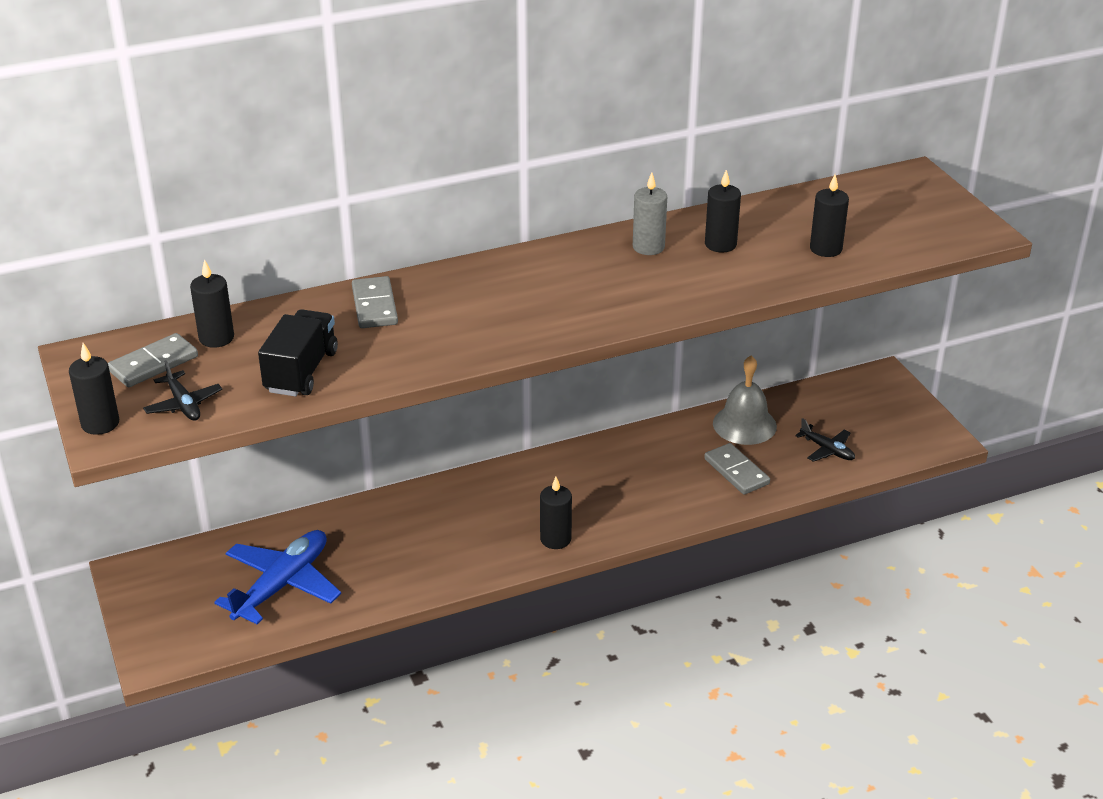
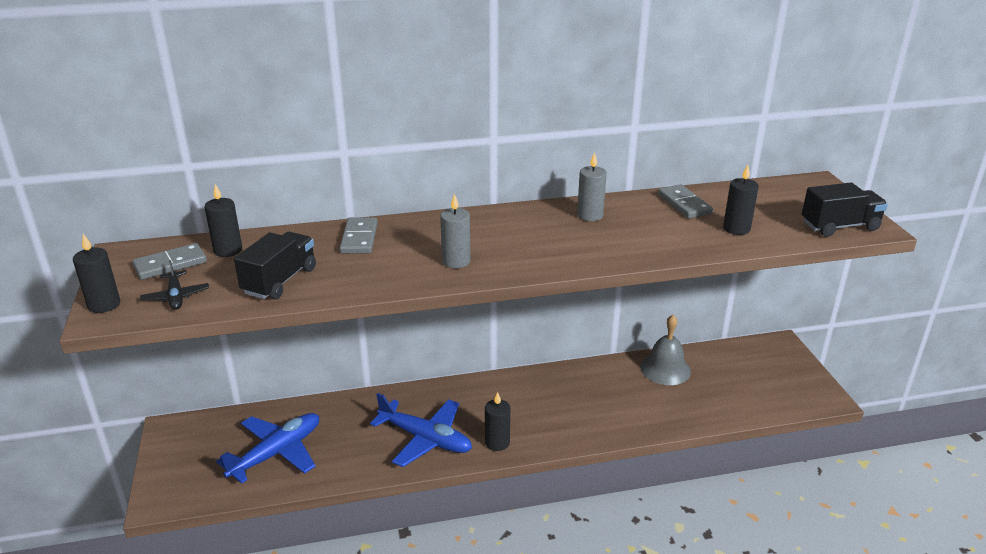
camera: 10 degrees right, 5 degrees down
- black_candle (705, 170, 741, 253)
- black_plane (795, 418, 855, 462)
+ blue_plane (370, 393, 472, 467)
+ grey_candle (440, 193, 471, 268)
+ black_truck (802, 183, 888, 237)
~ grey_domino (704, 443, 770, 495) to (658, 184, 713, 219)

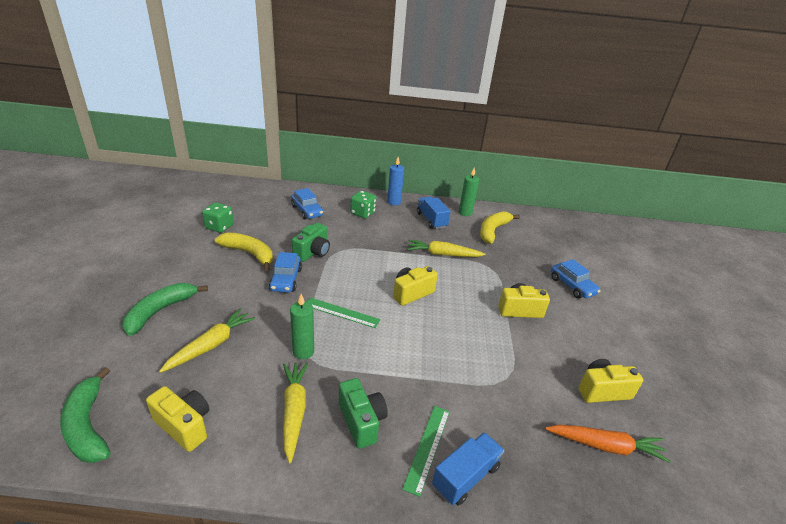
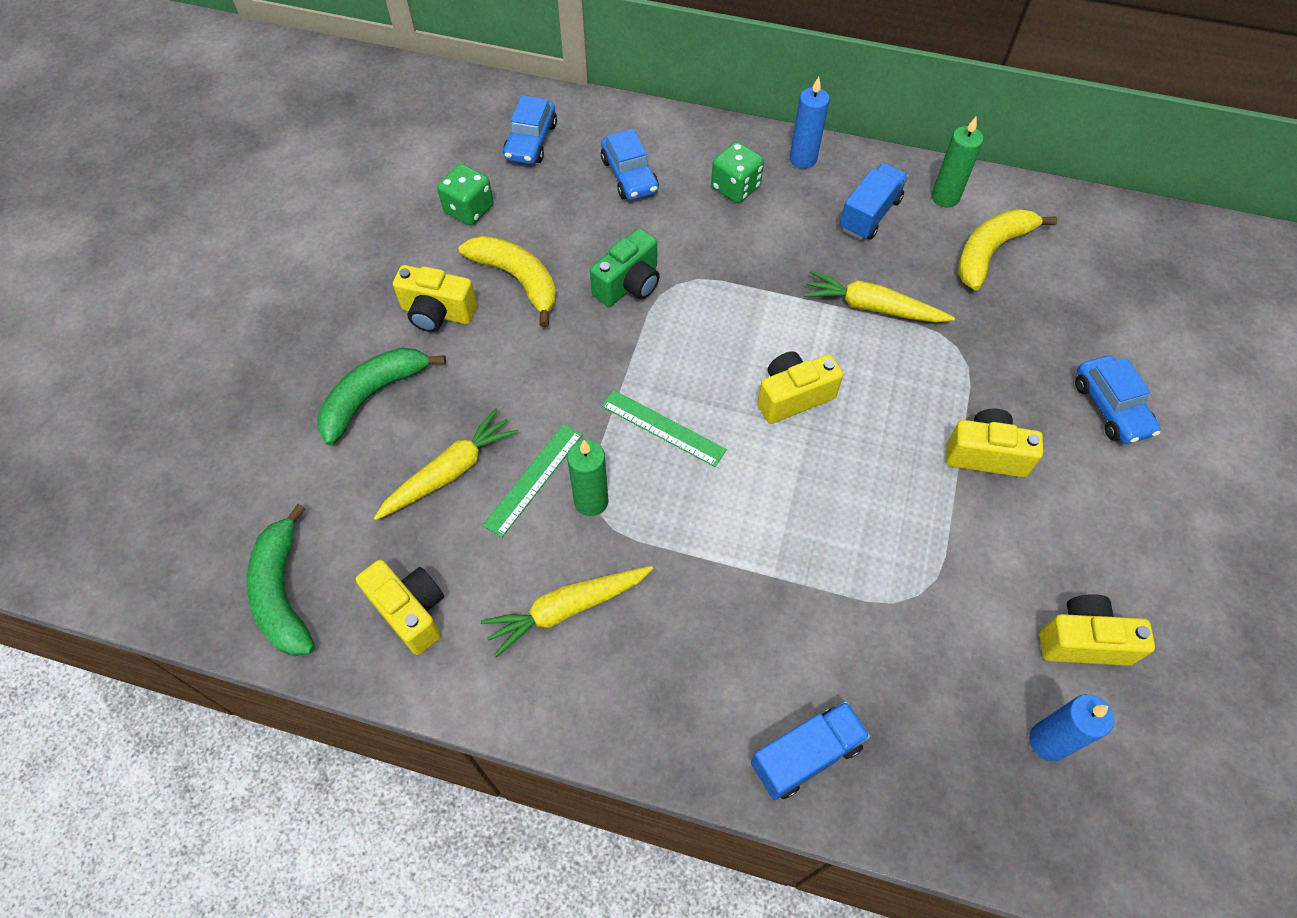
camera: 15 degrees right, 25 degrees up
- green_camera (339, 378, 388, 449)
+ yellow_camera (393, 265, 477, 332)
~ blue_car (269, 252, 302, 292) to (503, 95, 557, 164)
~ green_ruler (402, 406, 450, 497) to (483, 424, 582, 538)
~ orange_carrot (545, 424, 670, 463) to blue_candle (1029, 694, 1114, 761)
~ yellow_carrot (283, 362, 308, 463) = (481, 566, 653, 657) 120 degrees counterclockwise
~ blue_truck (417, 197, 451, 229) = (840, 163, 908, 240) 45 degrees clockwise

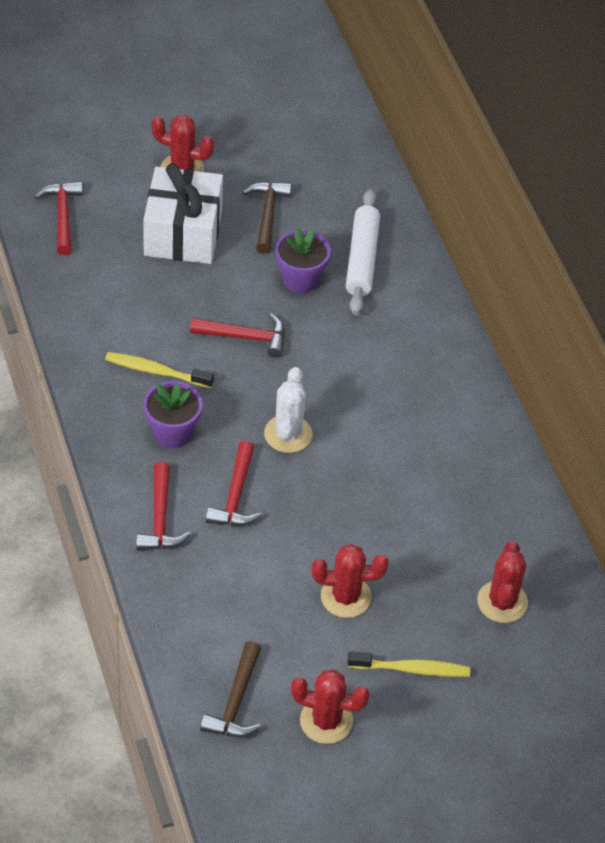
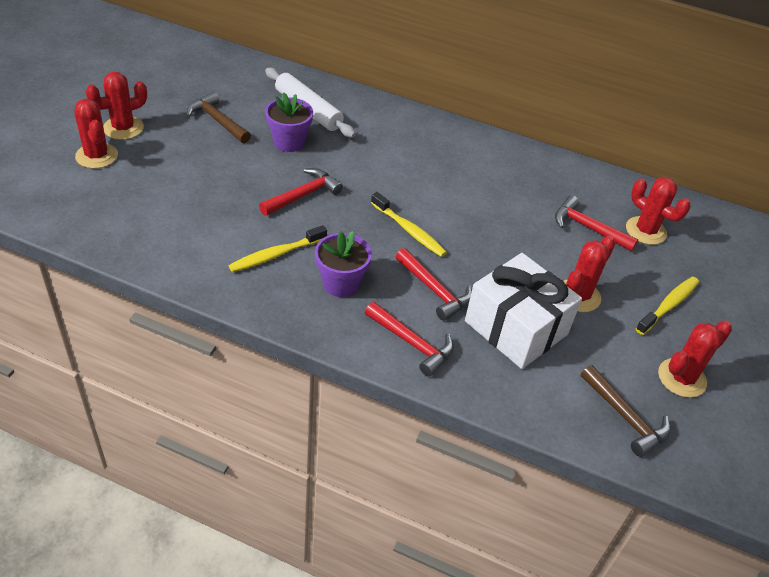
camera: 50 degrees left, 5 degrees down
+ red_cactus (74, 99, 118, 169)
~ red_hammer (35, 181, 83, 255) to (555, 195, 638, 251)
~ white_gift (143, 163, 223, 264) to (465, 253, 582, 369)
~ white_cactus (264, 367, 312, 453) to yellow_toothbrush (371, 192, 447, 257)

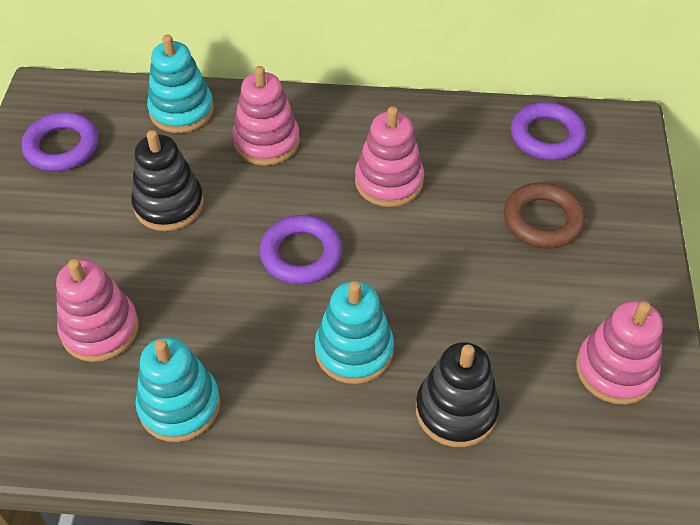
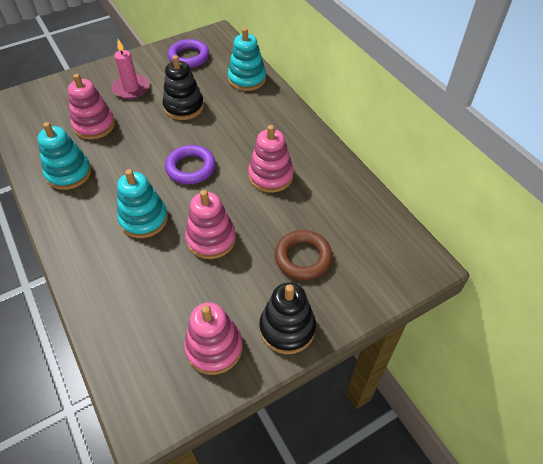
camera: 55 degrees right, 0 degrees up
- purple_ring (511, 102, 586, 160)
+ pink_candle (112, 39, 149, 99)
~ pink_stacking_toy (232, 66, 300, 166) to (185, 190, 236, 259)
~ black_stacking_toy (416, 342, 500, 447) to (259, 283, 316, 354)

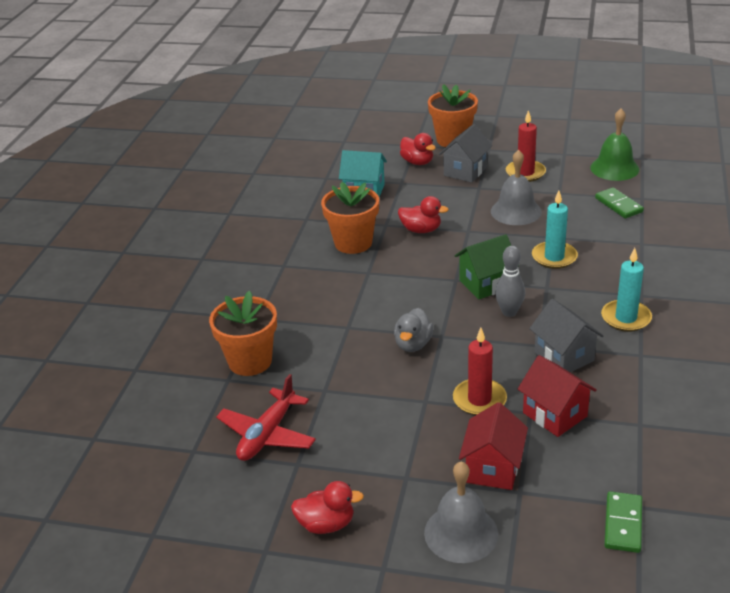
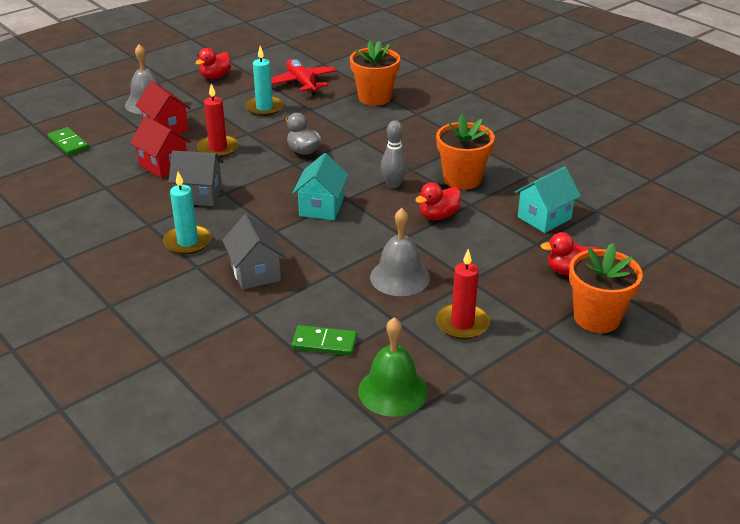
camera: 125 degrees right, 0 degrees up
~ grey_house (439, 124, 492, 183) to (222, 215, 285, 290)
~ grey_bowling_pin (495, 246, 525, 317) to (381, 120, 408, 188)
~ turquoise_candle (532, 191, 578, 269) to (245, 46, 284, 116)
~ green_house (455, 234, 519, 300) to turquoise_house (292, 153, 348, 220)
~ red_house (518, 355, 597, 437) = (130, 116, 191, 178) 45 degrees clockwise

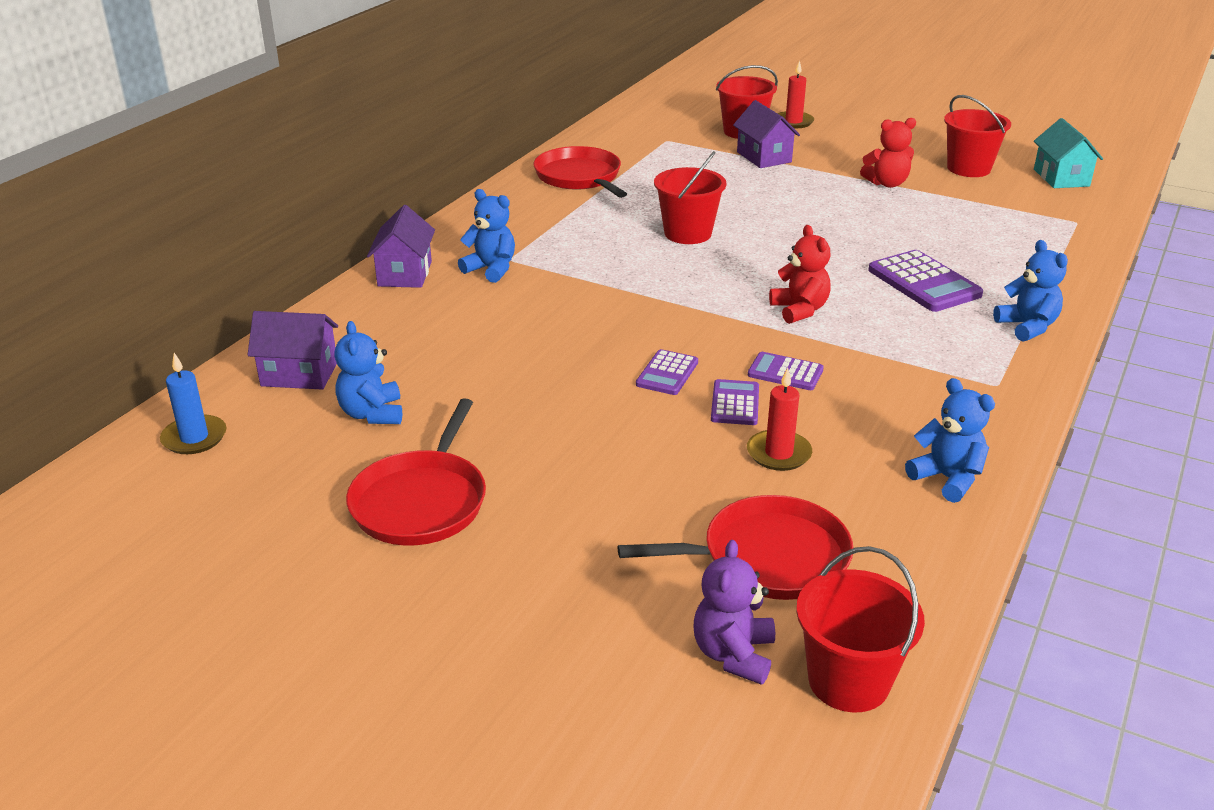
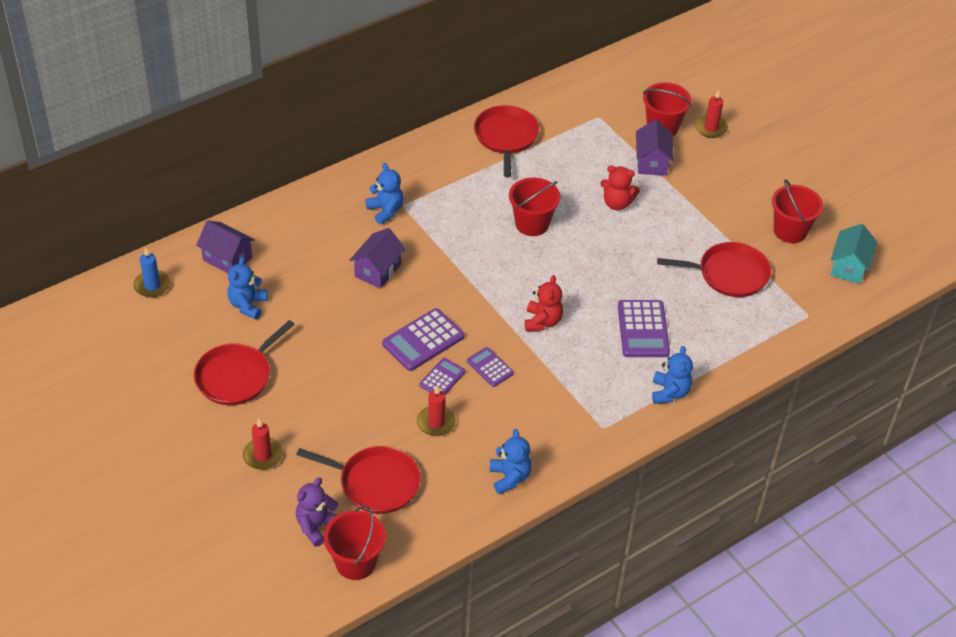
camera: 25 degrees right, 15 degrees up
+ red_candle (243, 419, 283, 470)
+ red_pan (657, 242, 771, 297)
~ purple_house (367, 205, 435, 288) to (350, 228, 406, 289)
~ red_teddy_bear (860, 118, 916, 188) to (600, 166, 640, 210)
~ purple_calculator (636, 349, 698, 395) = (382, 308, 464, 371) x1.69

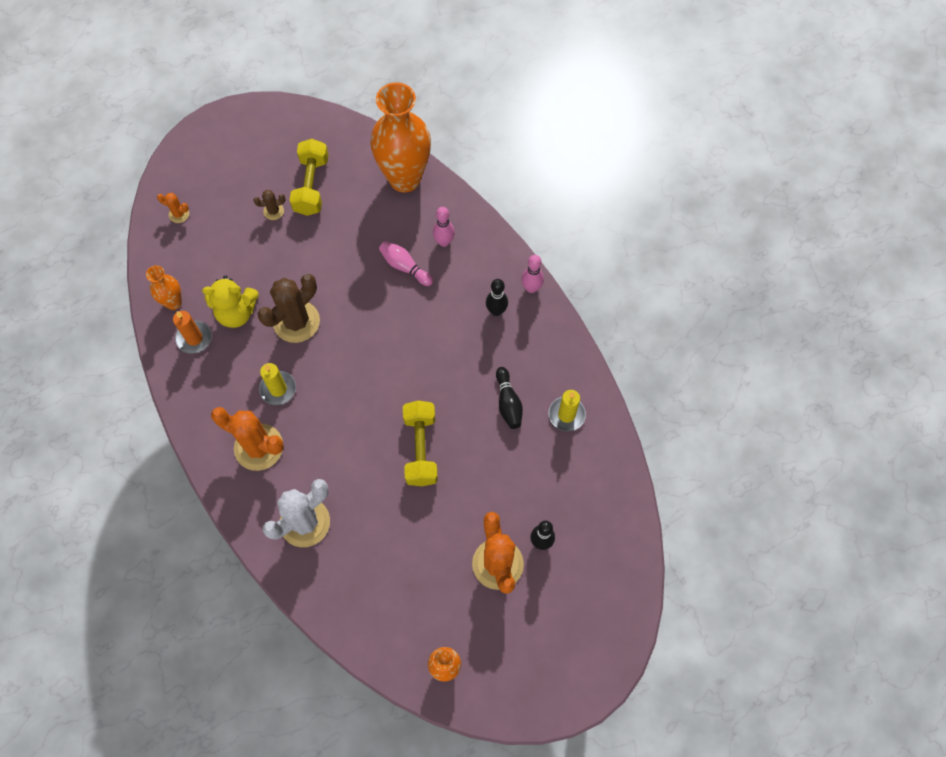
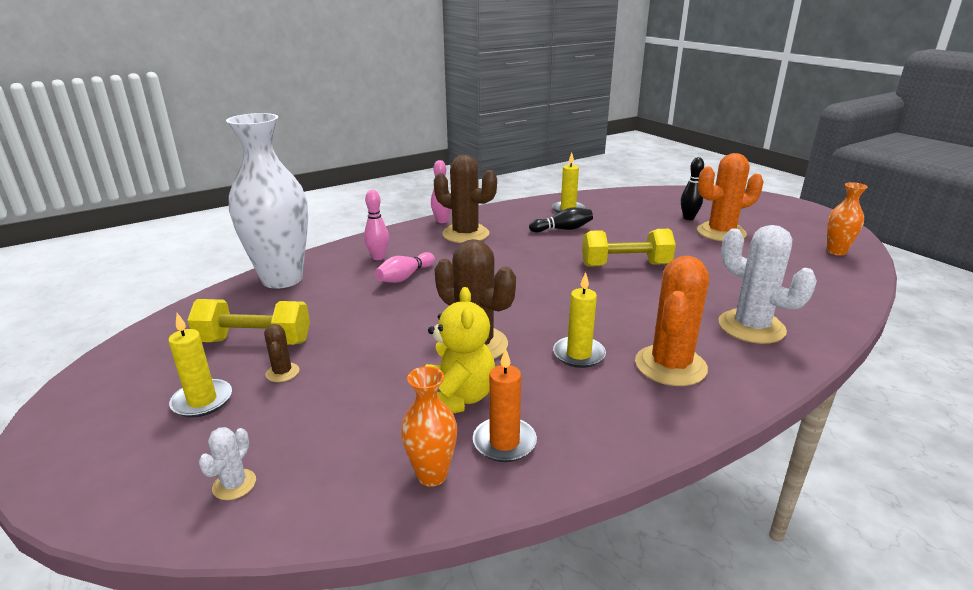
camera: 90 degrees left, 40 degrees down
+ yellow_candle (168, 313, 232, 417)
~ black_bowling_pin (486, 279, 508, 316) to brown_cactus (434, 155, 497, 243)
~ orange_cactus (157, 193, 189, 223) to white_cactus (199, 427, 256, 500)
~ orange_vase (370, 82, 431, 192) to white_vase (226, 113, 308, 289)

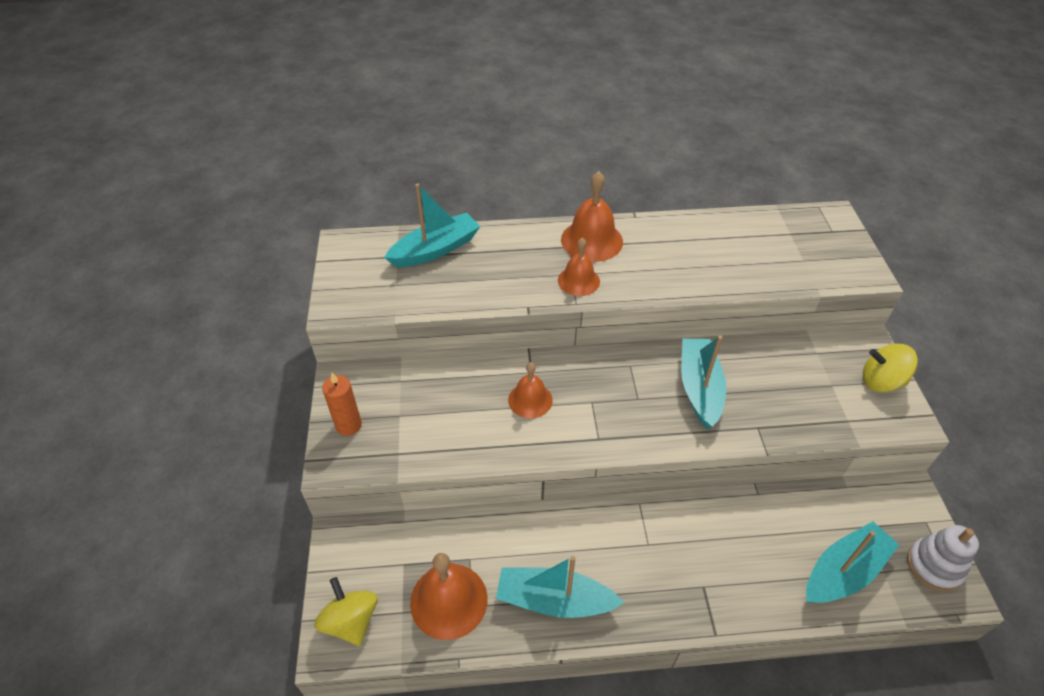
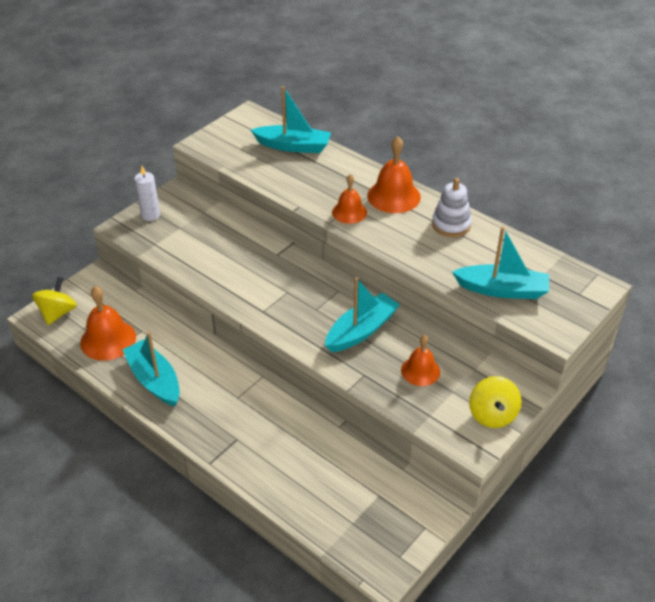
camera: 45 degrees right, 5 degrees down
~ orange_bell (508, 362, 552, 418) to (401, 335, 440, 386)
~ turquoise_boat (806, 522, 899, 603) to (452, 227, 549, 299)
~ white_stacking_toy (907, 525, 979, 592) to (432, 178, 472, 237)
~ orange_candle (322, 373, 362, 436) to white_candle (134, 166, 160, 221)
~ yellow_spinning_top (863, 344, 918, 392) = (469, 376, 522, 428) 150 degrees counterclockwise

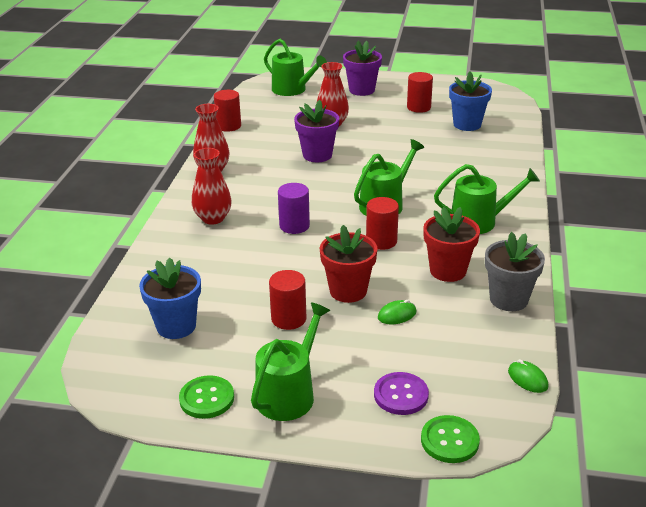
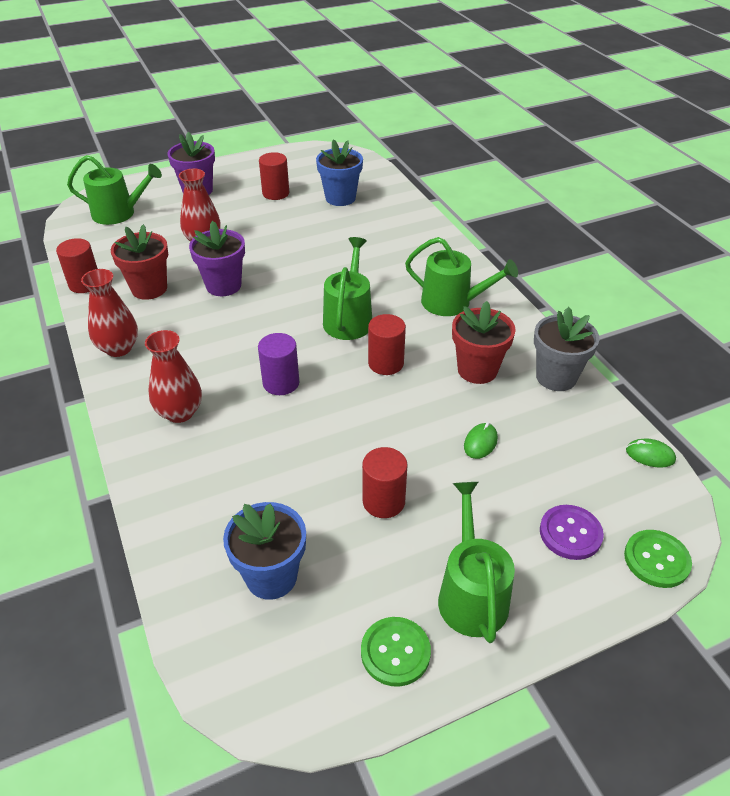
camera: 35 degrees left, 10 degrees up
~ red_flower_pot (320, 225, 378, 303) to (111, 224, 168, 300)
~ green_watering_can (434, 164, 540, 234) = (405, 237, 518, 316) 60 degrees clockwise

